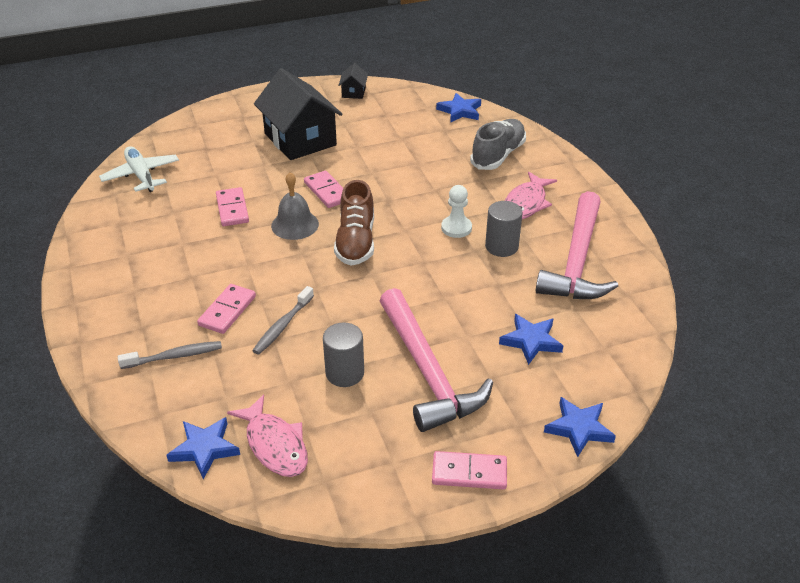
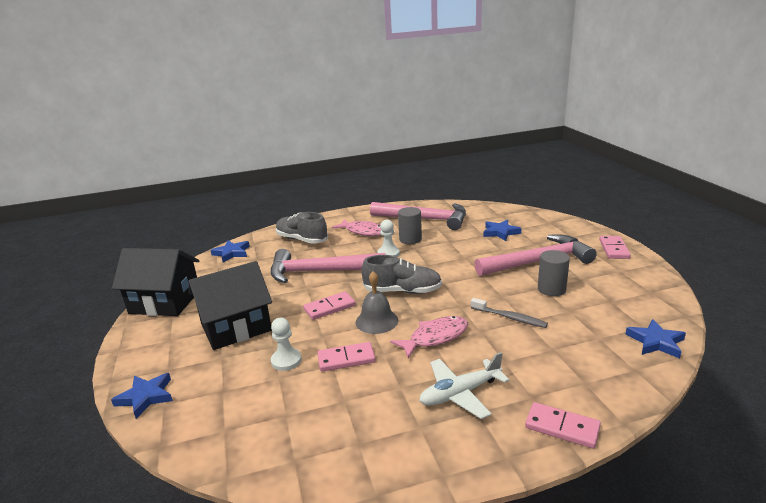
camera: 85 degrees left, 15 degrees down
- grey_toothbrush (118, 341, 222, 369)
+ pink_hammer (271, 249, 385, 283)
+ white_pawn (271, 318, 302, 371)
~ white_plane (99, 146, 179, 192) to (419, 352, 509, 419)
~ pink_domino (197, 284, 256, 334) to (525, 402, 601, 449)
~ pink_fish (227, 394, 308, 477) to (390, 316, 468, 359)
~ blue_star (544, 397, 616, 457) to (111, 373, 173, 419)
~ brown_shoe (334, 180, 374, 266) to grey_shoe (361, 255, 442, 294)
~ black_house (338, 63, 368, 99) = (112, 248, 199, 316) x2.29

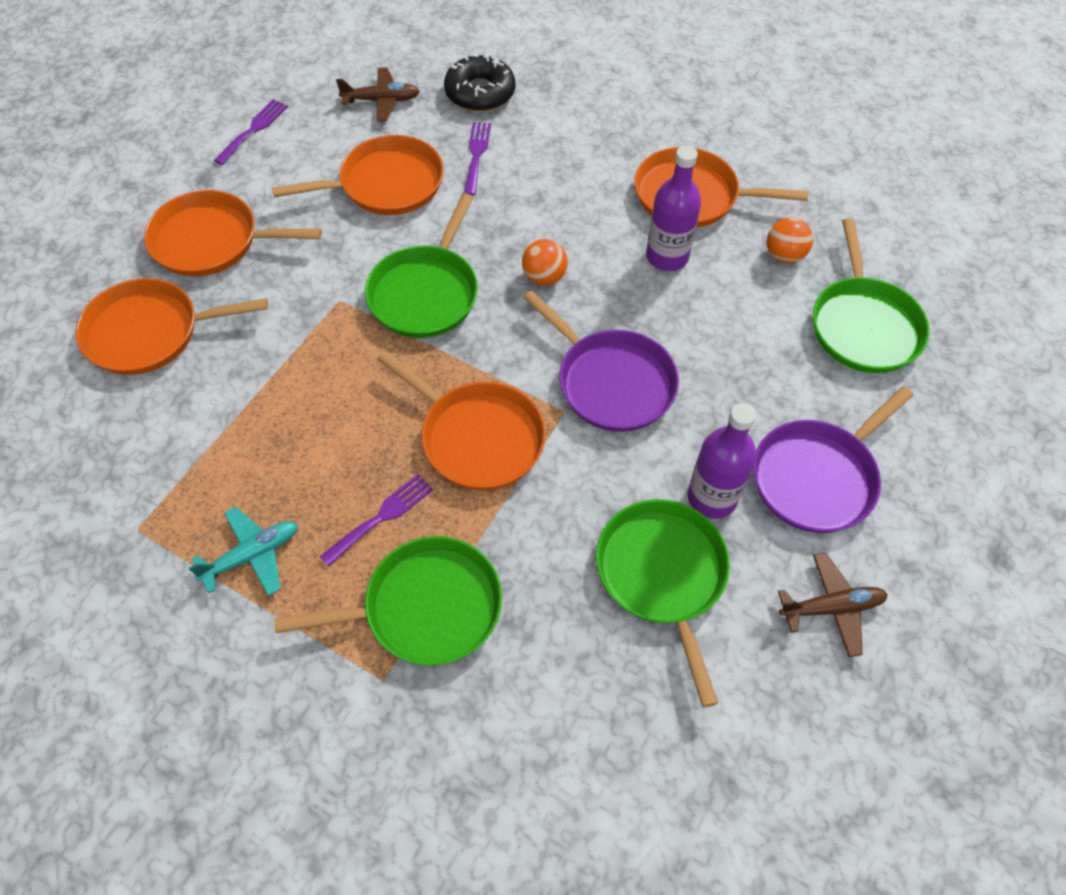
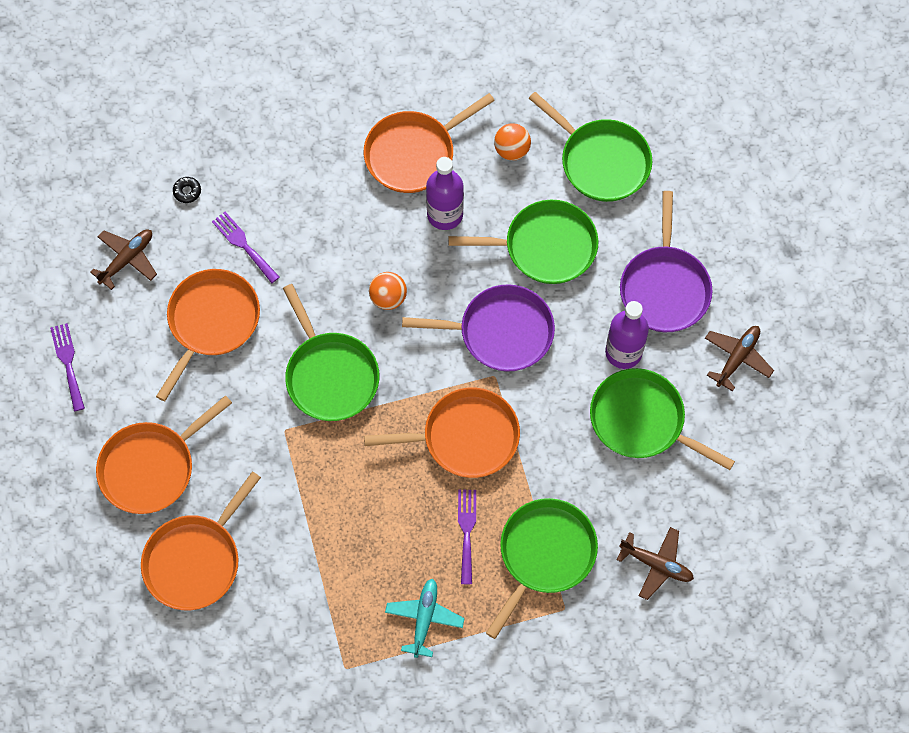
camera: 45 degrees left, 10 degrees up
+ green_pan (448, 200, 598, 284)
+ brown_plane (617, 527, 694, 600)
~ black_donut (444, 54, 515, 112) = (173, 177, 201, 203) x0.42

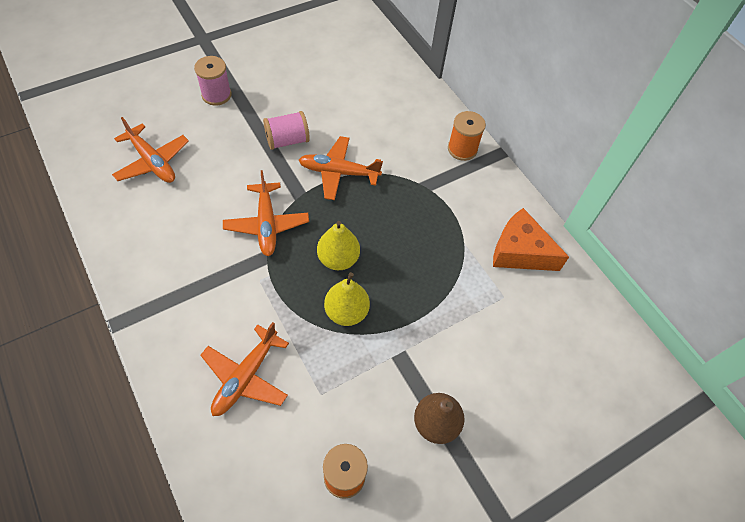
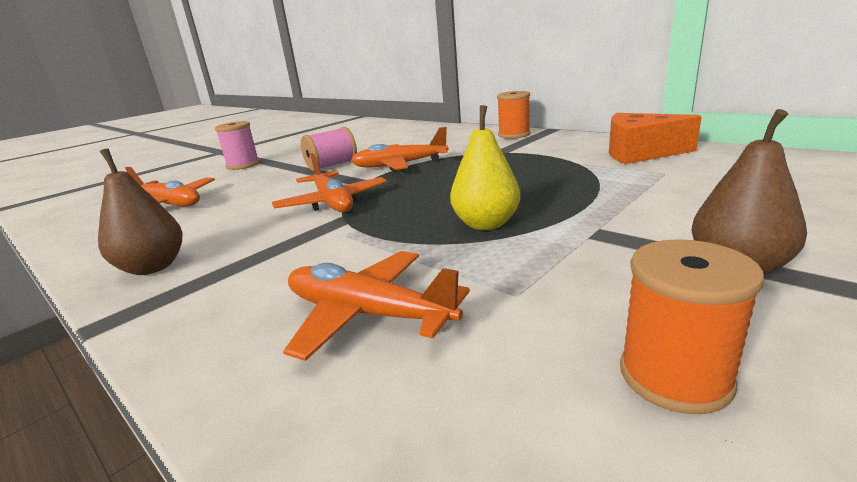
camera: 10 degrees left, 35 degrees down
- yellow_pear (317, 221, 360, 270)
+ brown_pear (98, 149, 183, 275)
~ orange_plane (200, 322, 289, 416) = (283, 251, 470, 361) 105 degrees clockwise

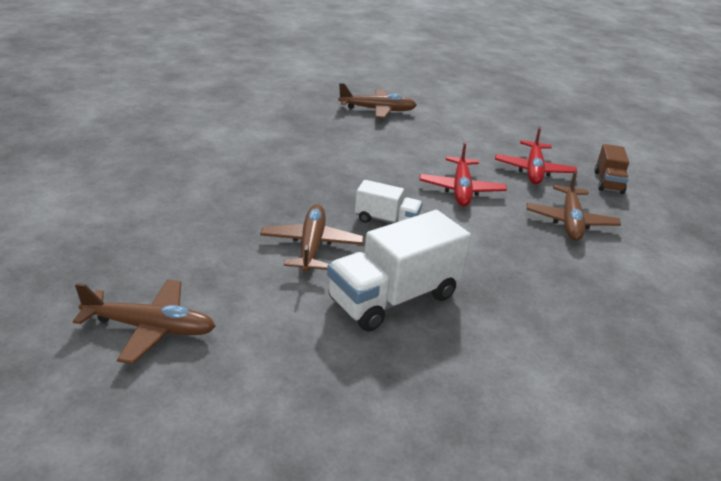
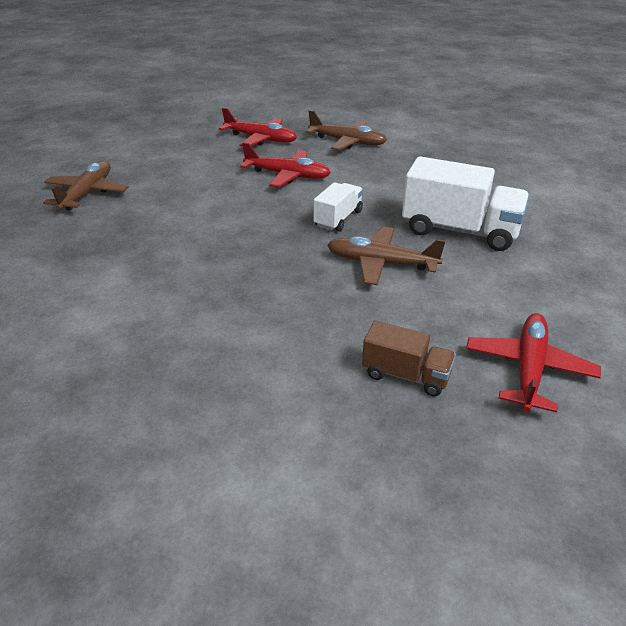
camera: 75 degrees left, 5 degrees up
~ brown_truck (595, 144, 629, 194) to (362, 321, 456, 396)
~ brown_plane (73, 279, 216, 364) to red_plane (466, 313, 601, 412)
~ white_truck (327, 210, 471, 332) = (402, 156, 530, 251) 45 degrees counterclockwise

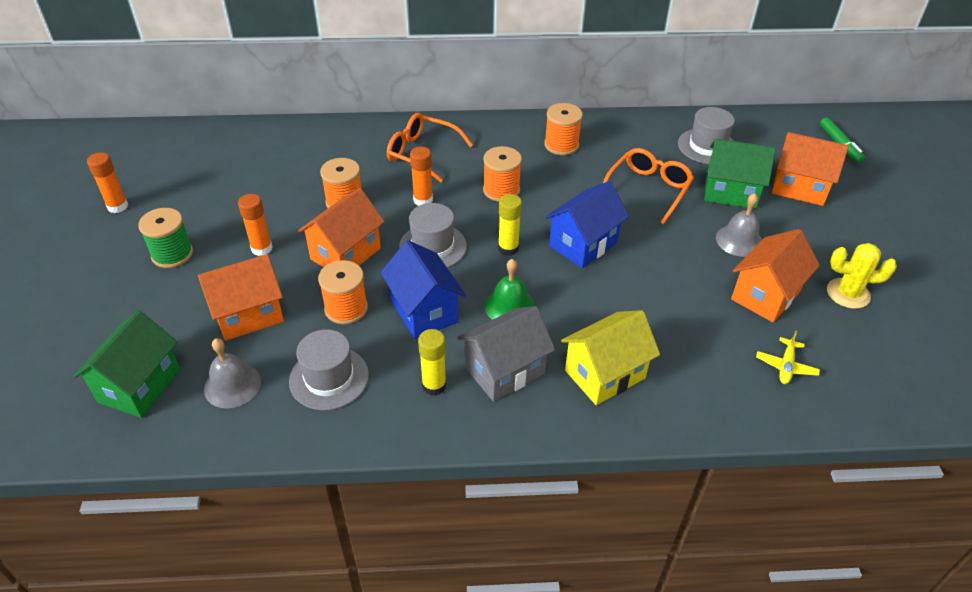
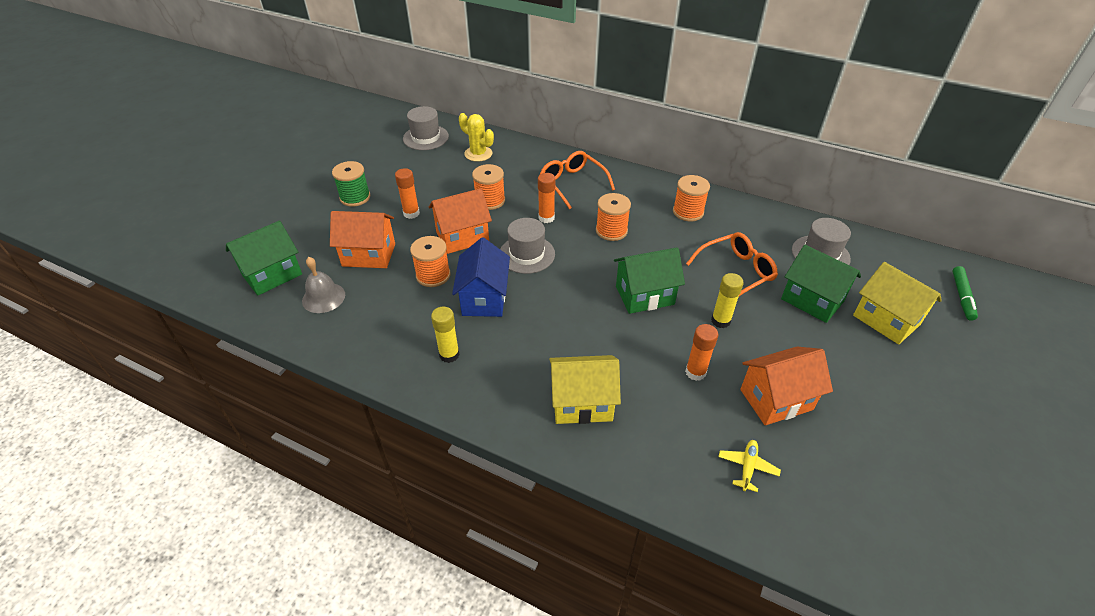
camera: 30 degrees right, 0 degrees up
- grey_house (457, 306, 555, 402)
- green_bell (485, 259, 535, 320)
- grey_bell (716, 193, 762, 257)
~ orange_glue_stick (87, 152, 128, 213) to (685, 324, 718, 381)
~ grey_hat (289, 329, 369, 410) to (403, 106, 449, 150)
~ yellow_glue_stick (498, 194, 522, 256) to (711, 273, 744, 328)
~ yellow_cactus (827, 243, 897, 309) to (459, 113, 494, 162)
~ blue_house (545, 181, 629, 268) to green_house (614, 247, 685, 314)
~ orange_house (772, 132, 849, 206) to yellow_house (853, 262, 942, 344)
~ yellow_plane (756, 331, 820, 384) = (718, 440, 781, 492) 150 degrees clockwise

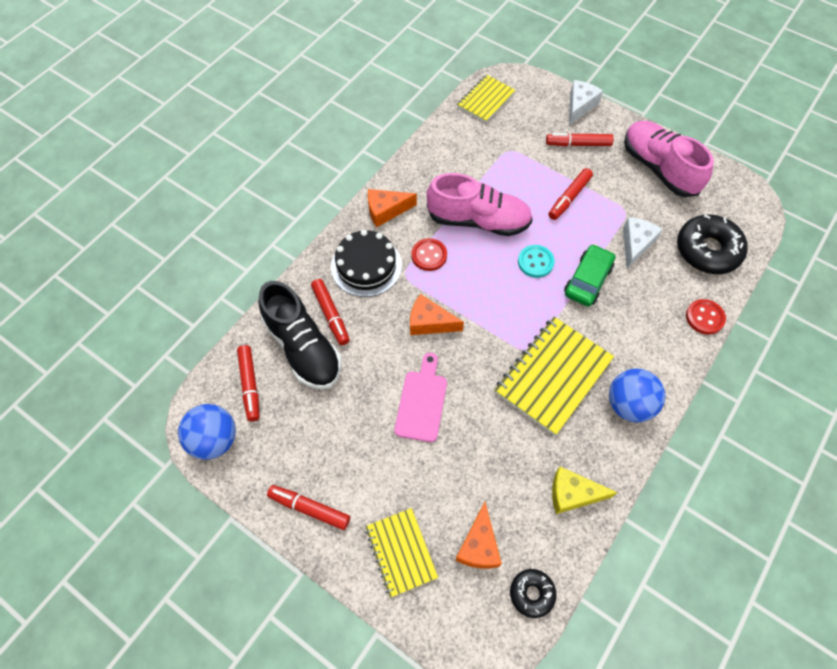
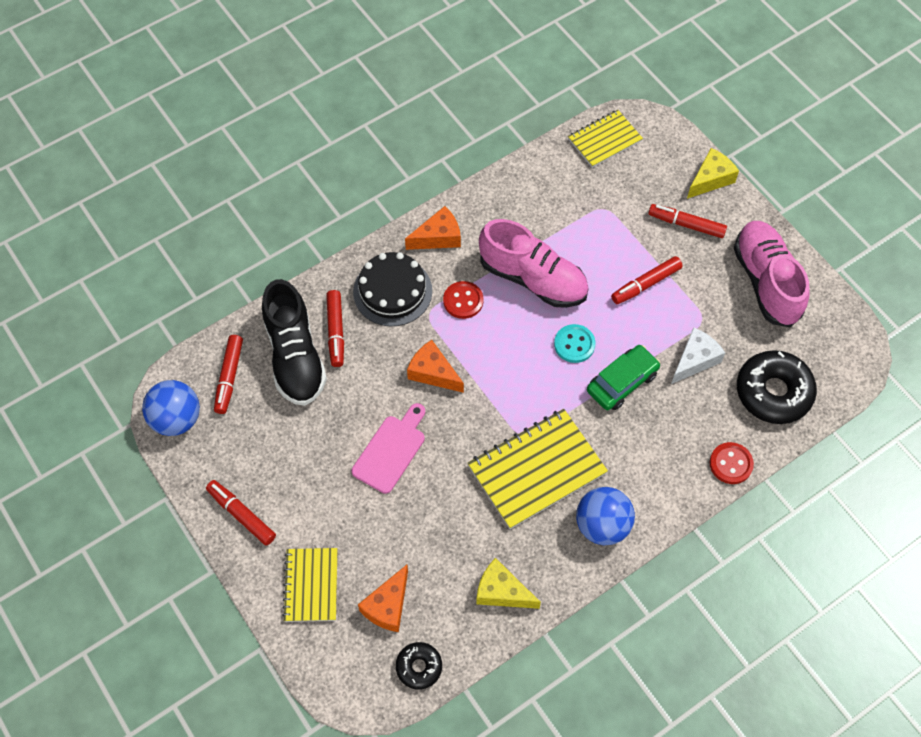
camera: 20 degrees right, 0 degrees up
~ white_cheese (569, 80, 603, 125) to yellow_cheese (687, 148, 739, 199)
~ orange_cheese (368, 189, 417, 227) = (405, 206, 461, 250) 150 degrees clockwise

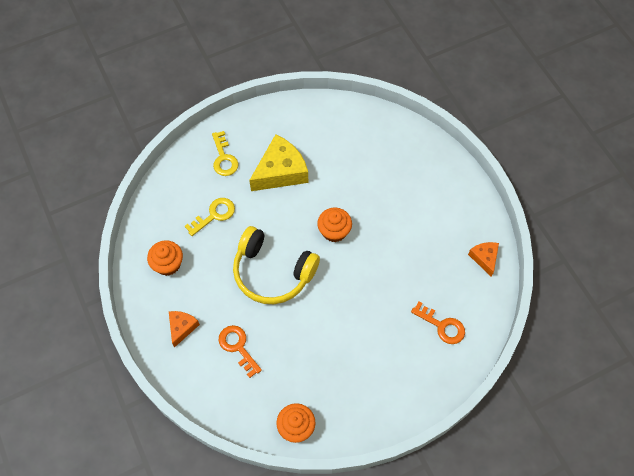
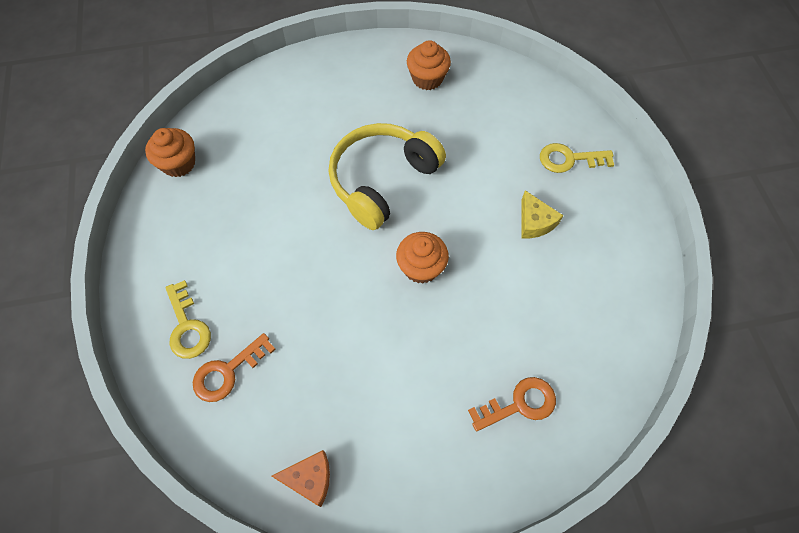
camera: 105 degrees right, 0 degrees up
- orange_cheese (169, 311, 200, 348)
~ yellow_key (185, 198, 235, 236) to (165, 280, 211, 359)
~ orange_key (219, 325, 262, 378) to (468, 377, 556, 431)
~ yellow_cheese (249, 134, 308, 191) = (522, 190, 563, 238) x0.53

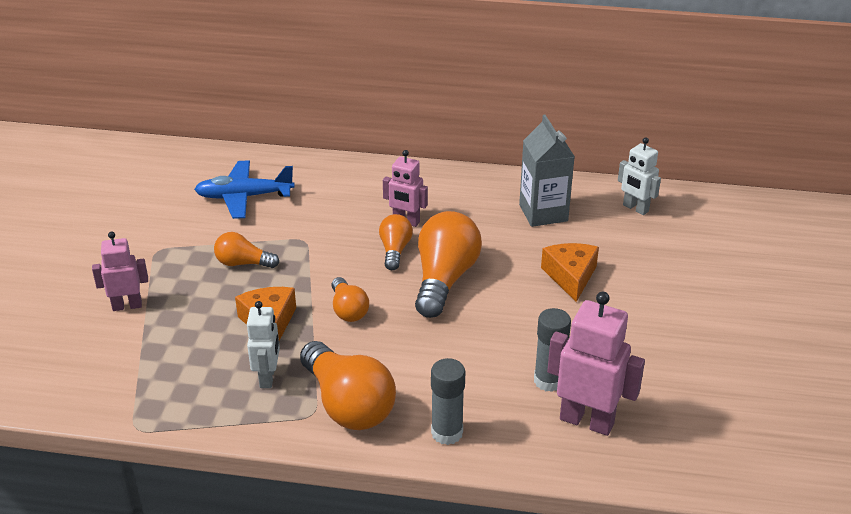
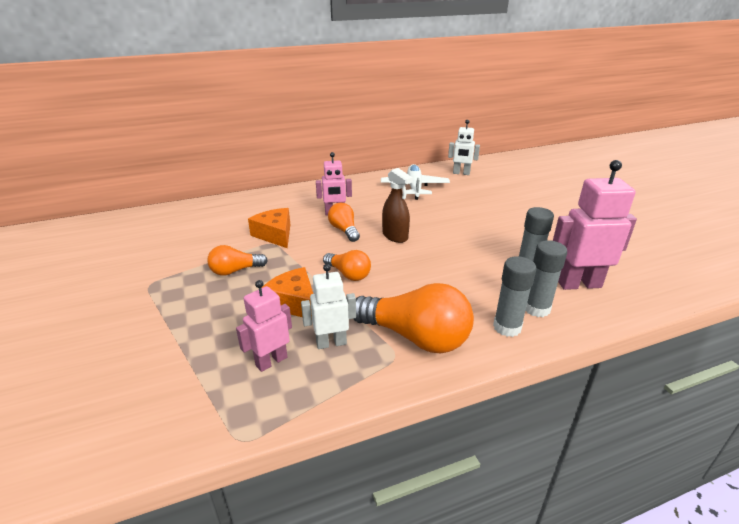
camera: 30 degrees left, 5 degrees down
- blue_plane (194, 160, 295, 219)
+ grey_glue_stick (526, 240, 567, 317)
~ pink_robot (92, 232, 148, 311) to (236, 280, 292, 372)
~ orange_cheese (541, 243, 599, 302) to (248, 208, 290, 248)
~ orange_light_bulb (415, 211, 482, 318) to brown_spray_bottle (382, 168, 413, 243)
~ grey_carton (519, 114, 575, 227) to white_plane (381, 164, 450, 200)
~ white_robot (247, 301, 280, 388) = (301, 264, 356, 349) 75 degrees counterclockwise

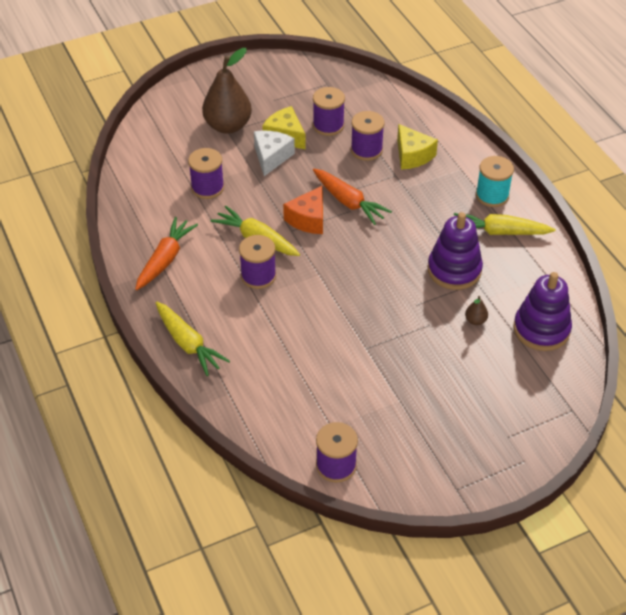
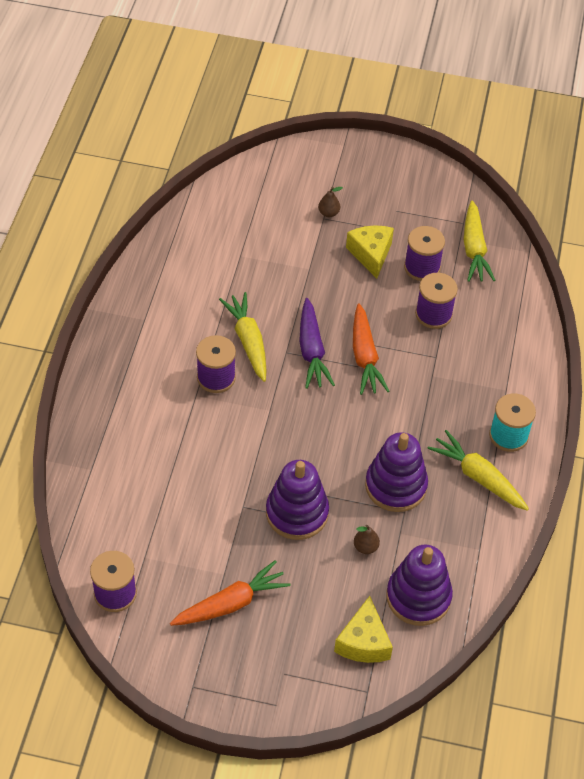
camera: 35 degrees right, 5 degrees up
- purple_spool (188, 148, 224, 199)
- white_cheese (254, 130, 295, 176)
+ purple_stacking_toy (266, 460, 329, 540)
~ orange_carrot (135, 217, 198, 290) to (170, 560, 290, 626)
~ yellow_carrot (156, 302, 230, 376) to (464, 201, 496, 282)
~ yellow_cheese (397, 124, 438, 170) to (334, 596, 393, 663)
~ orange_cheese (283, 185, 323, 234) to purple_carrot (299, 298, 335, 389)
~ brown_pear (202, 48, 252, 134) = (318, 187, 343, 217) x0.40

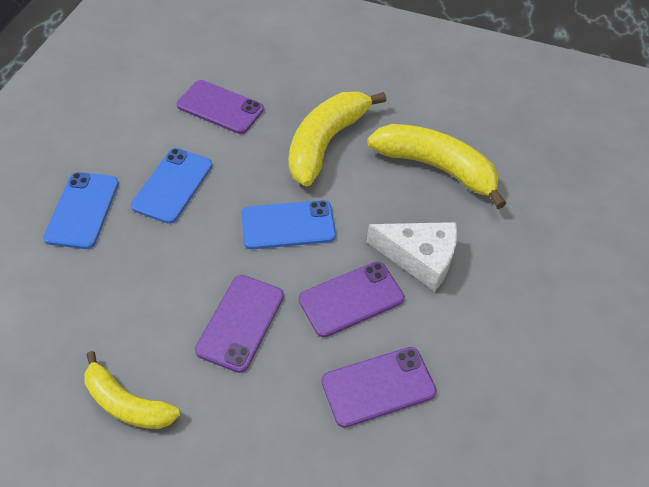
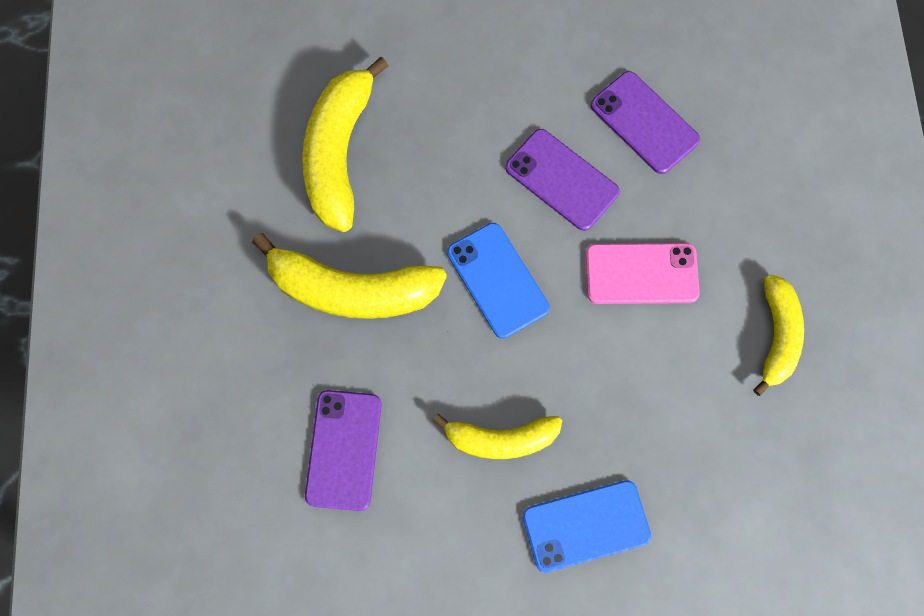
camera: 110 degrees left, 20 degrees up
- white_cheese (367, 222, 457, 291)
~ blue_phone (131, 148, 212, 224) to yellow_banana (432, 414, 562, 459)
~ purple_phone (195, 275, 284, 373) to pink_phone (586, 243, 700, 304)

